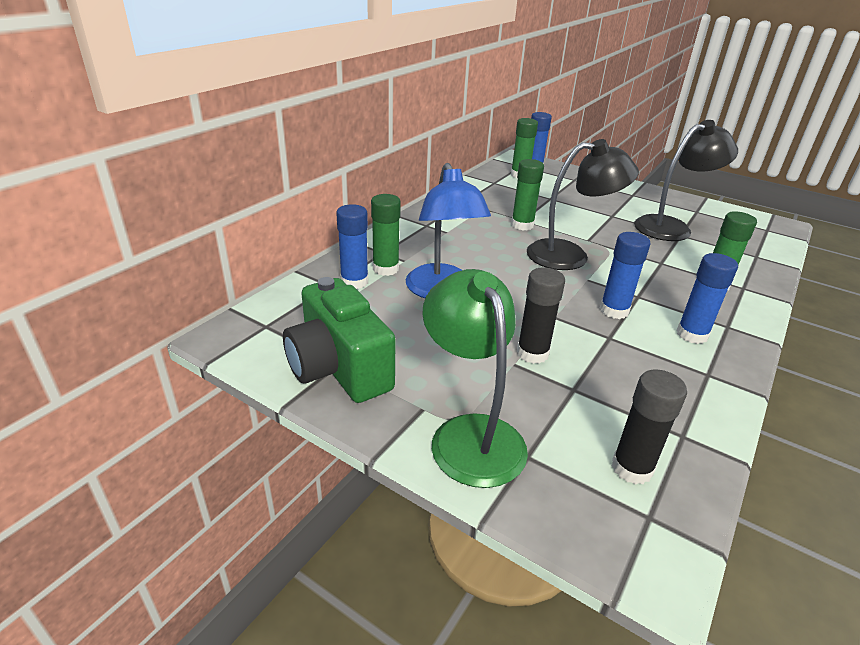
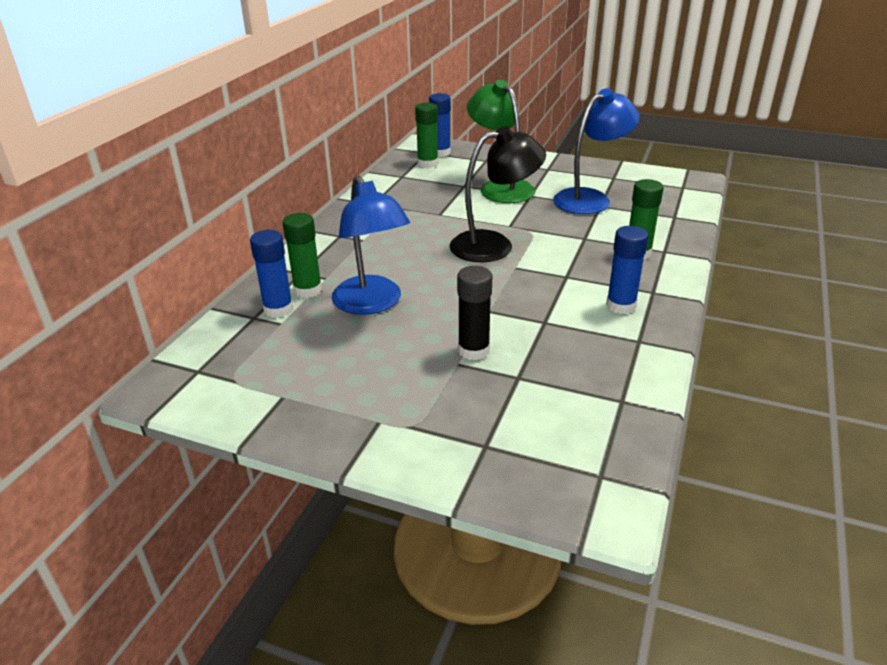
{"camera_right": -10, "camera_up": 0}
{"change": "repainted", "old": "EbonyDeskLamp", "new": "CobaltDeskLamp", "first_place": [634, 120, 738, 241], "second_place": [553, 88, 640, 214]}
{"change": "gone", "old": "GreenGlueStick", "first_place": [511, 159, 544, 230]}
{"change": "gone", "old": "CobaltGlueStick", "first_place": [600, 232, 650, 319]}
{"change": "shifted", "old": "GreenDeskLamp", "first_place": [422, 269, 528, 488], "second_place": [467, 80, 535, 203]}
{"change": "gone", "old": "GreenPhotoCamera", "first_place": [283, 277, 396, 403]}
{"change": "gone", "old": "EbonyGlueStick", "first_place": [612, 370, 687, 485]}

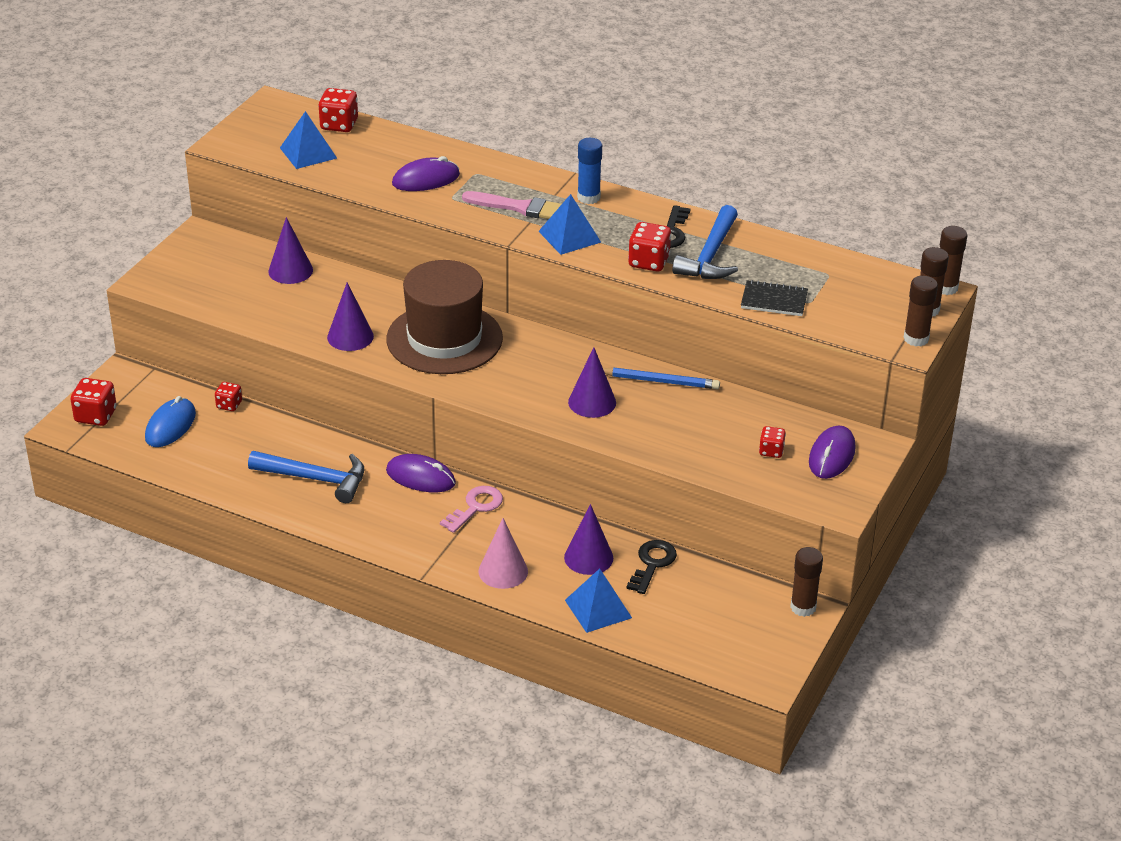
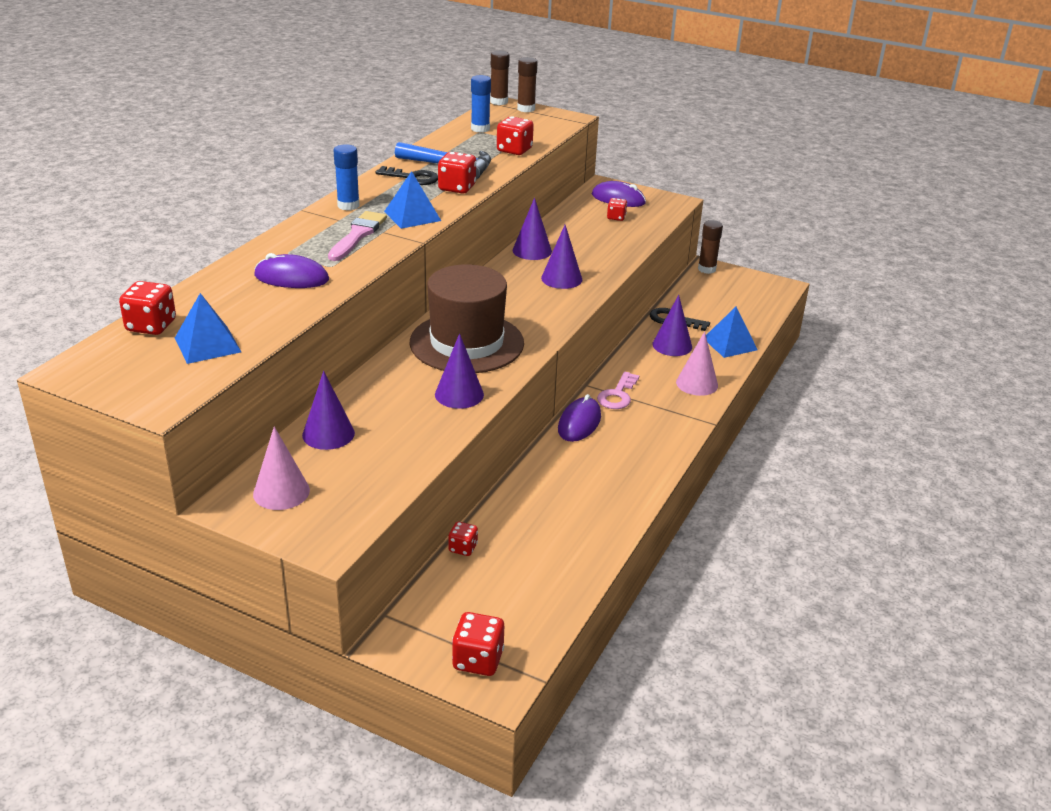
{"camera_right": -90, "camera_up": -5}
{"change": "rotated", "old": "VioletMouse", "first_place": [392, 156, 460, 191], "second_place": [254, 253, 329, 288], "degrees": -60}
{"change": "gone", "old": "DarkBrownGlueStick", "first_place": [904, 276, 938, 347]}
{"change": "swapped", "old": "EbonyExerciseBook", "new": "CrimsonGameDie", "first_place": [741, 280, 808, 316], "second_place": [497, 116, 534, 155]}
{"change": "swapped", "old": "CobaltWoodenPencil", "new": "VioletCone", "first_place": [603, 367, 720, 389], "second_place": [513, 198, 552, 260]}
{"change": "gone", "old": "CobaltMouse", "first_place": [145, 396, 196, 447]}
{"change": "gone", "old": "CobaltCarpenter'sHammer", "first_place": [248, 451, 364, 503]}
{"change": "rotated", "old": "RosyDoorKey", "first_place": [440, 486, 503, 533], "second_place": [597, 372, 639, 409], "degrees": -105}
{"change": "new", "new": "CobaltGlueStick", "second_place": [471, 75, 491, 133]}
{"change": "new", "new": "RosyCone", "second_place": [253, 426, 310, 510]}

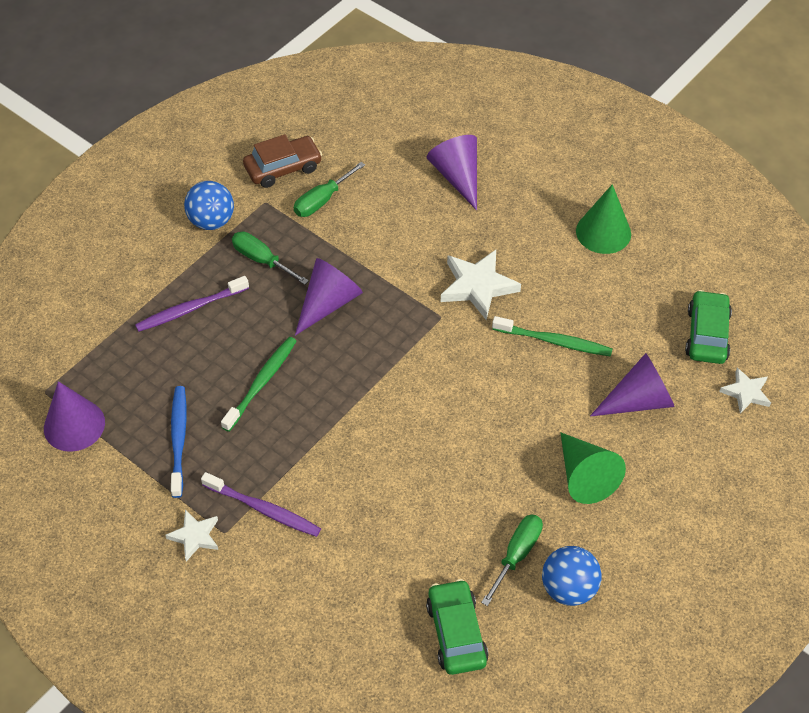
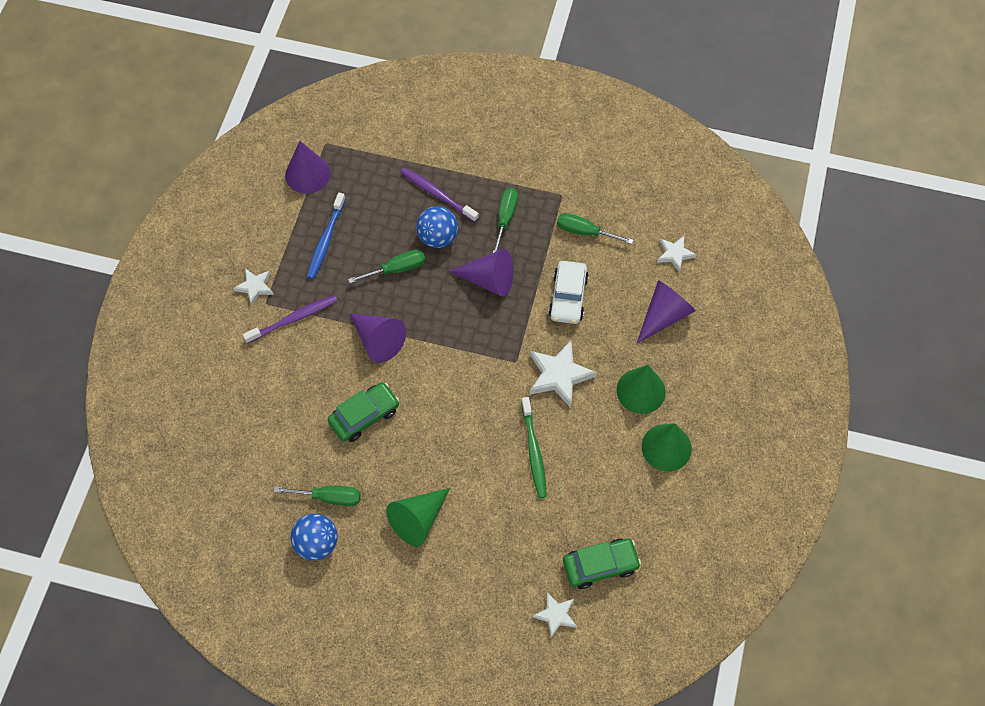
{"camera_right": 65, "camera_up": 10}
{"change": "gone", "old": "DarkBrownCar", "first_place": [243, 134, 322, 188]}
{"change": "shifted", "old": "CobaltPlayBall", "first_place": [184, 181, 234, 230], "second_place": [416, 206, 458, 248]}
{"change": "swapped", "old": "GreenToothbrush", "new": "GreenScrewdriver", "first_place": [221, 337, 296, 432], "second_place": [348, 249, 425, 283]}
{"change": "shifted", "old": "VioletCone", "first_place": [590, 353, 675, 416], "second_place": [349, 313, 406, 363]}
{"change": "rotated", "old": "CobaltToothbrush", "first_place": [171, 386, 187, 498], "second_place": [307, 193, 346, 279], "degrees": 135}
{"change": "rotated", "old": "VioletToothbrush", "first_place": [201, 472, 321, 537], "second_place": [243, 295, 337, 344], "degrees": -120}
{"change": "shifted", "old": "GreenCar", "first_place": [426, 579, 489, 675], "second_place": [328, 382, 399, 442]}
{"change": "new", "new": "PureWhiteStar", "second_place": [657, 236, 697, 273]}
{"change": "new", "new": "PureWhiteCar", "second_place": [548, 261, 589, 324]}
{"change": "new", "new": "GreenCone", "second_place": [616, 365, 666, 414]}

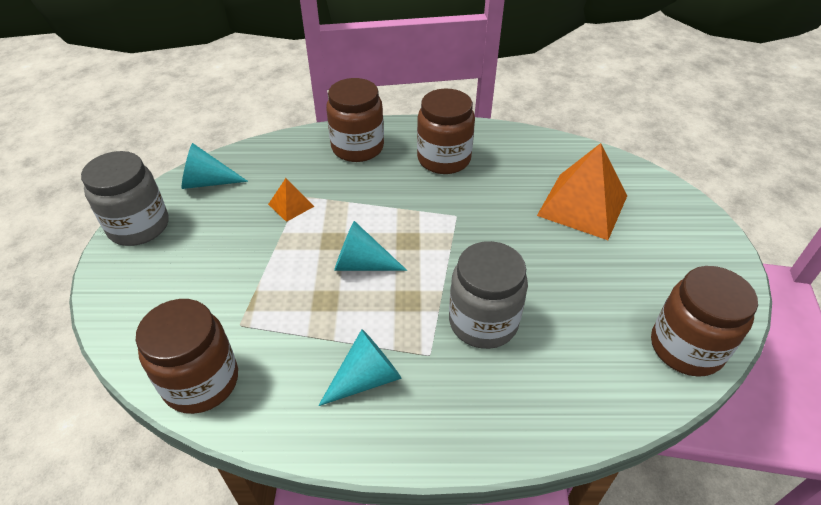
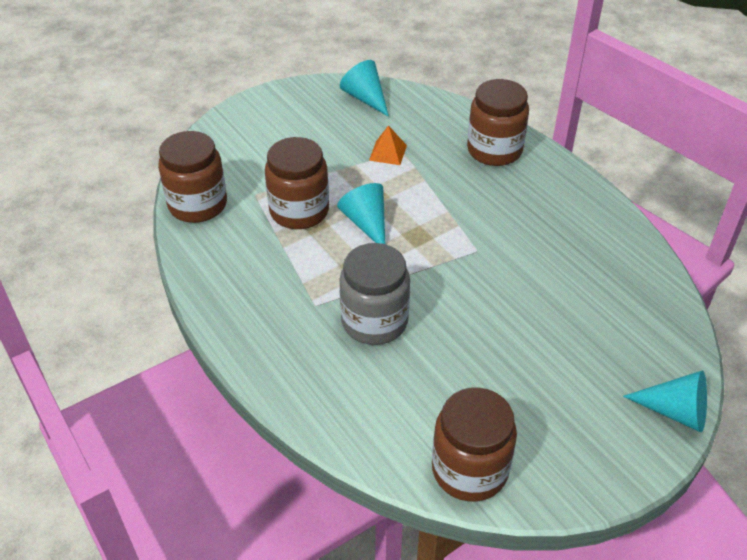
{"camera_right": 55, "camera_up": 0}
{"change": "shifted", "old": "DarkBrownJamJar", "first_place": [417, 88, 475, 174], "second_place": [265, 137, 329, 229]}
{"change": "gone", "old": "BrightOrangePyramidShape", "first_place": [537, 143, 627, 240]}
{"change": "gone", "old": "GrayJamJar", "first_place": [81, 151, 169, 246]}
{"change": "shifted", "old": "AquaCone", "first_place": [318, 329, 402, 406], "second_place": [623, 371, 707, 432]}

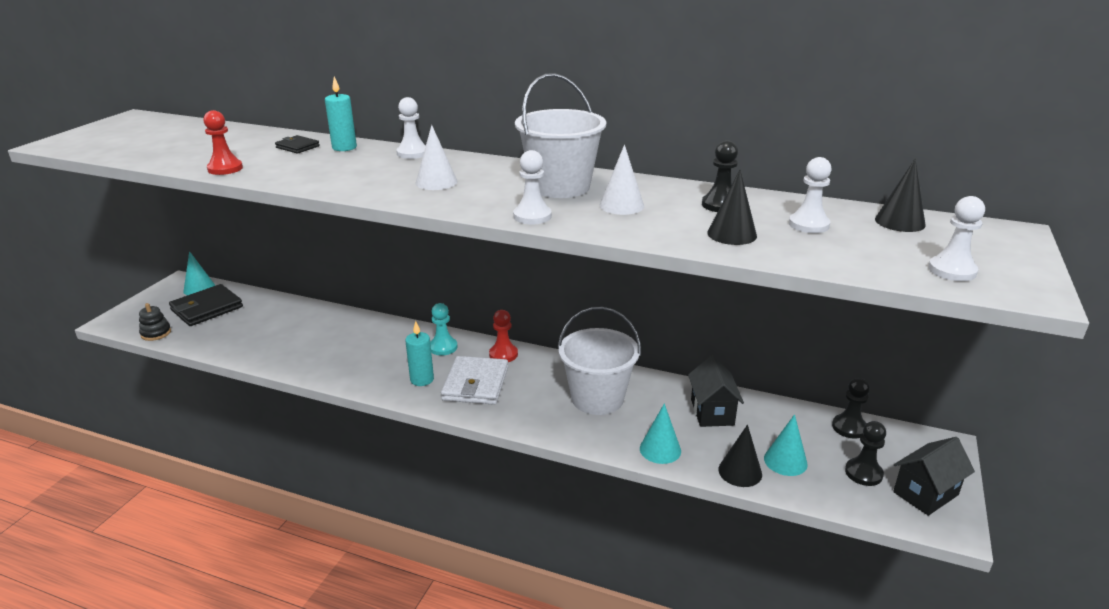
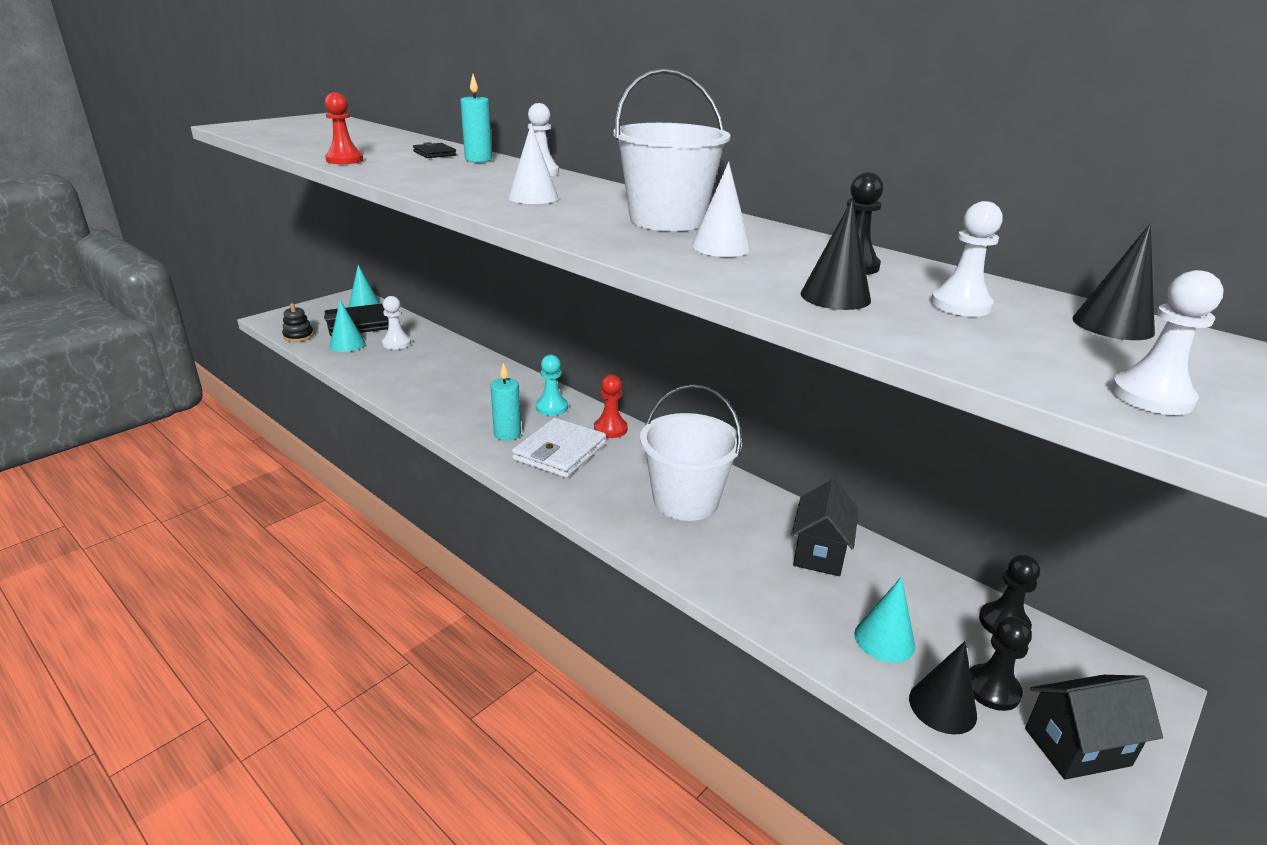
{"camera_right": 20, "camera_up": 0}
{"change": "shifted", "old": "PureWhiteChessPawn", "first_place": [513, 150, 552, 225], "second_place": [382, 296, 411, 350]}
{"change": "shifted", "old": "AquaCone", "first_place": [640, 403, 681, 464], "second_place": [330, 300, 366, 352]}
{"change": "shifted", "old": "EbonyCone", "first_place": [718, 424, 762, 487], "second_place": [909, 641, 977, 735]}

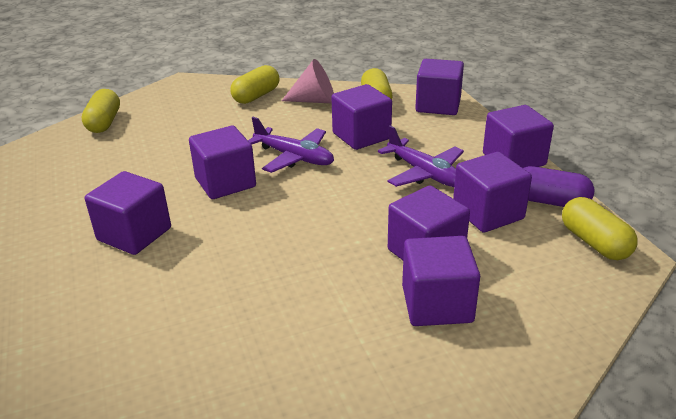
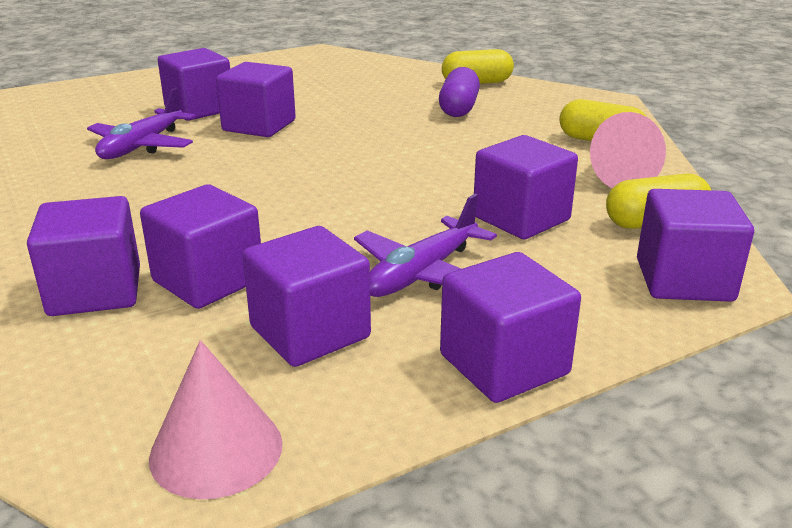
{"camera_right": 80, "camera_up": -5}
{"change": "shifted", "old": "VioletAeroplane", "first_place": [248, 117, 334, 173], "second_place": [87, 88, 196, 159]}
{"change": "shifted", "old": "VioletCube", "first_place": [189, 126, 256, 199], "second_place": [158, 48, 230, 121]}
{"change": "shifted", "old": "VioletPillShape", "first_place": [523, 166, 594, 207], "second_place": [439, 67, 480, 117]}
{"change": "swapped", "old": "GoldenPillShape", "new": "RosyCone", "first_place": [562, 197, 638, 260], "second_place": [149, 340, 283, 499]}

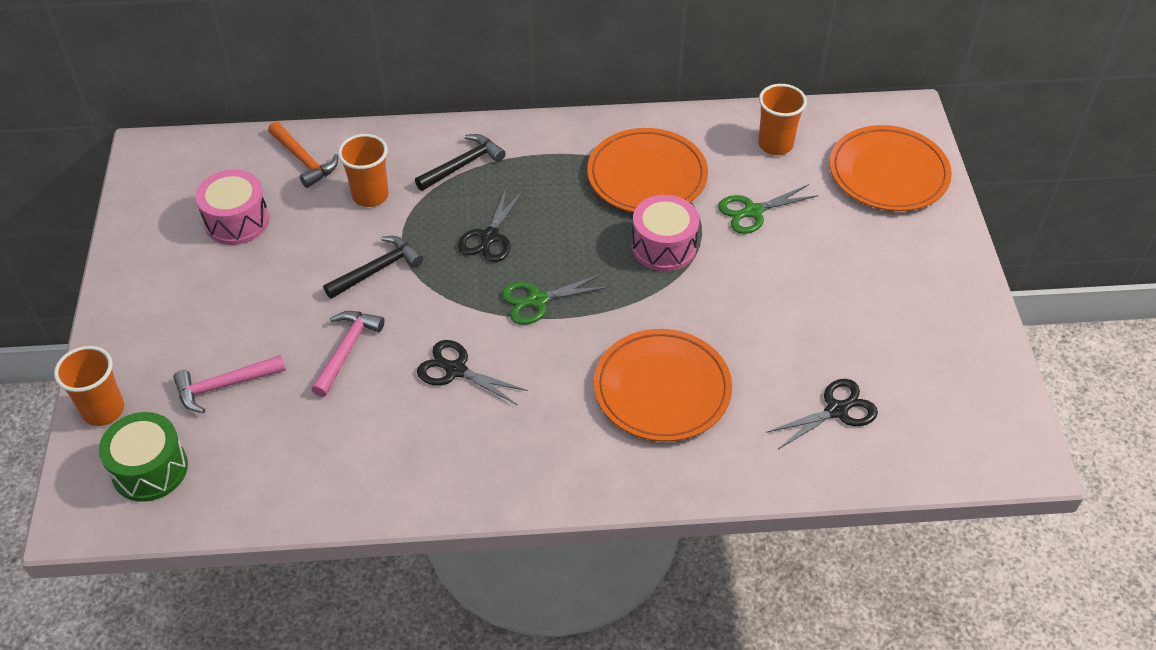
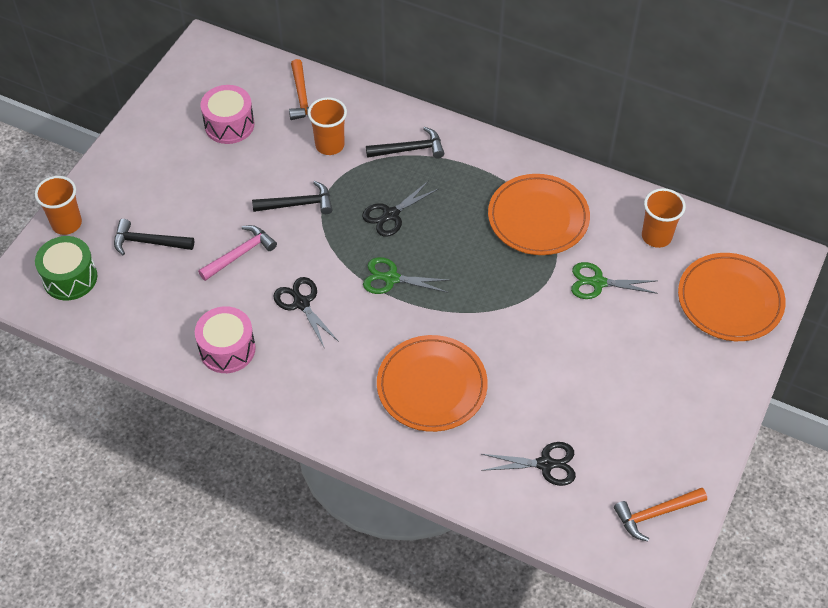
{"camera_right": 30, "camera_up": 5}
{"change": "shifted", "old": "RosyDrum", "first_place": [632, 195, 699, 271], "second_place": [195, 306, 256, 373]}
{"change": "repainted", "old": "RosyCarpenter'sHammer", "new": "EbonyCarpenter'sHammer", "first_place": [173, 355, 286, 413], "second_place": [114, 219, 194, 255]}
{"change": "new", "new": "BrightOrangeCarpenter'sHammer", "second_place": [614, 488, 707, 542]}

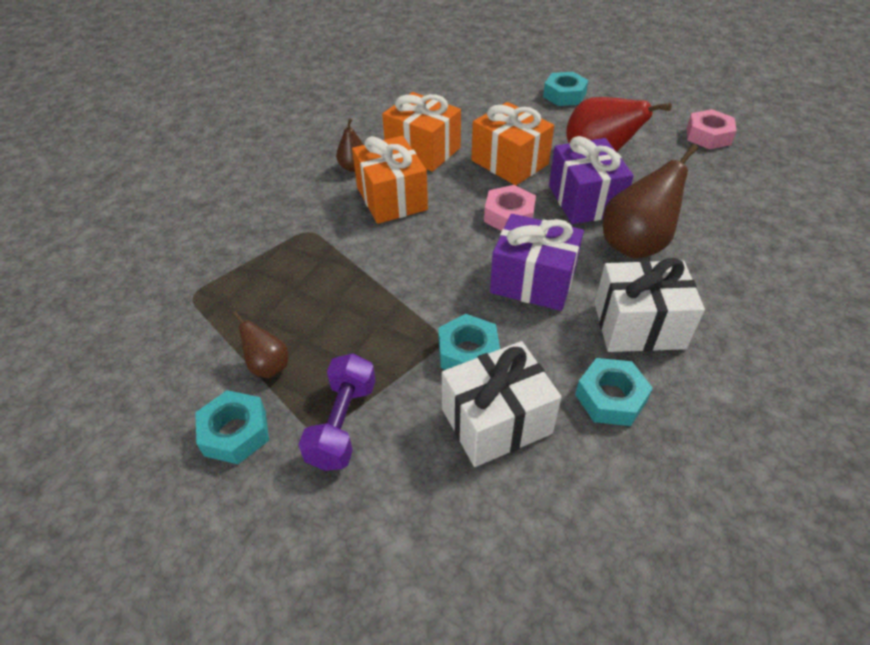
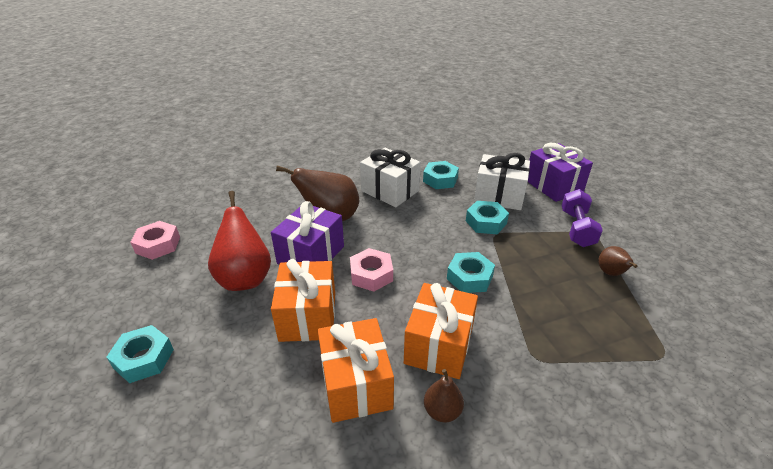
{"camera_right": -140, "camera_up": -10}
{"change": "shifted", "old": "VioletGift", "first_place": [490, 214, 584, 311], "second_place": [528, 143, 593, 202]}
{"change": "rotated", "old": "VioletHandWeight", "first_place": [299, 353, 376, 471], "second_place": [561, 189, 603, 247], "degrees": -45}
{"change": "shifted", "old": "AquaHexagonNut", "first_place": [195, 390, 269, 464], "second_place": [447, 252, 495, 293]}

